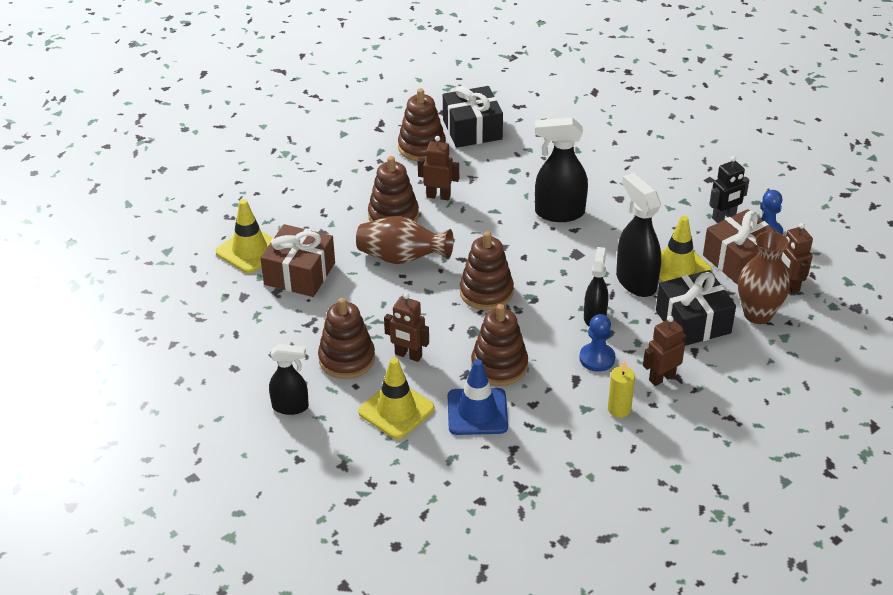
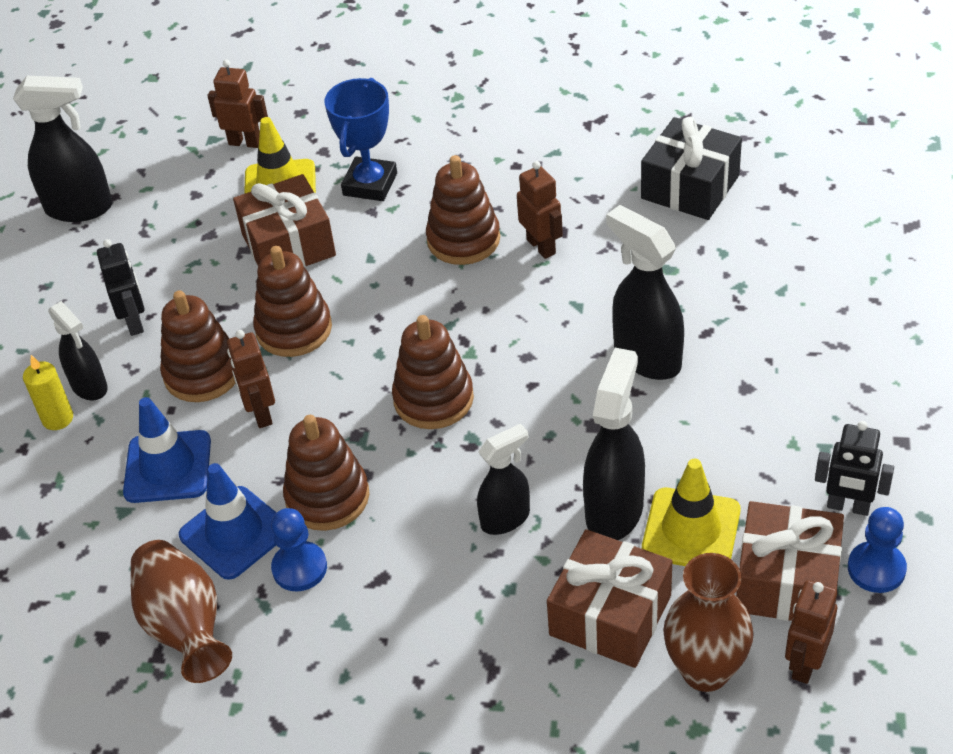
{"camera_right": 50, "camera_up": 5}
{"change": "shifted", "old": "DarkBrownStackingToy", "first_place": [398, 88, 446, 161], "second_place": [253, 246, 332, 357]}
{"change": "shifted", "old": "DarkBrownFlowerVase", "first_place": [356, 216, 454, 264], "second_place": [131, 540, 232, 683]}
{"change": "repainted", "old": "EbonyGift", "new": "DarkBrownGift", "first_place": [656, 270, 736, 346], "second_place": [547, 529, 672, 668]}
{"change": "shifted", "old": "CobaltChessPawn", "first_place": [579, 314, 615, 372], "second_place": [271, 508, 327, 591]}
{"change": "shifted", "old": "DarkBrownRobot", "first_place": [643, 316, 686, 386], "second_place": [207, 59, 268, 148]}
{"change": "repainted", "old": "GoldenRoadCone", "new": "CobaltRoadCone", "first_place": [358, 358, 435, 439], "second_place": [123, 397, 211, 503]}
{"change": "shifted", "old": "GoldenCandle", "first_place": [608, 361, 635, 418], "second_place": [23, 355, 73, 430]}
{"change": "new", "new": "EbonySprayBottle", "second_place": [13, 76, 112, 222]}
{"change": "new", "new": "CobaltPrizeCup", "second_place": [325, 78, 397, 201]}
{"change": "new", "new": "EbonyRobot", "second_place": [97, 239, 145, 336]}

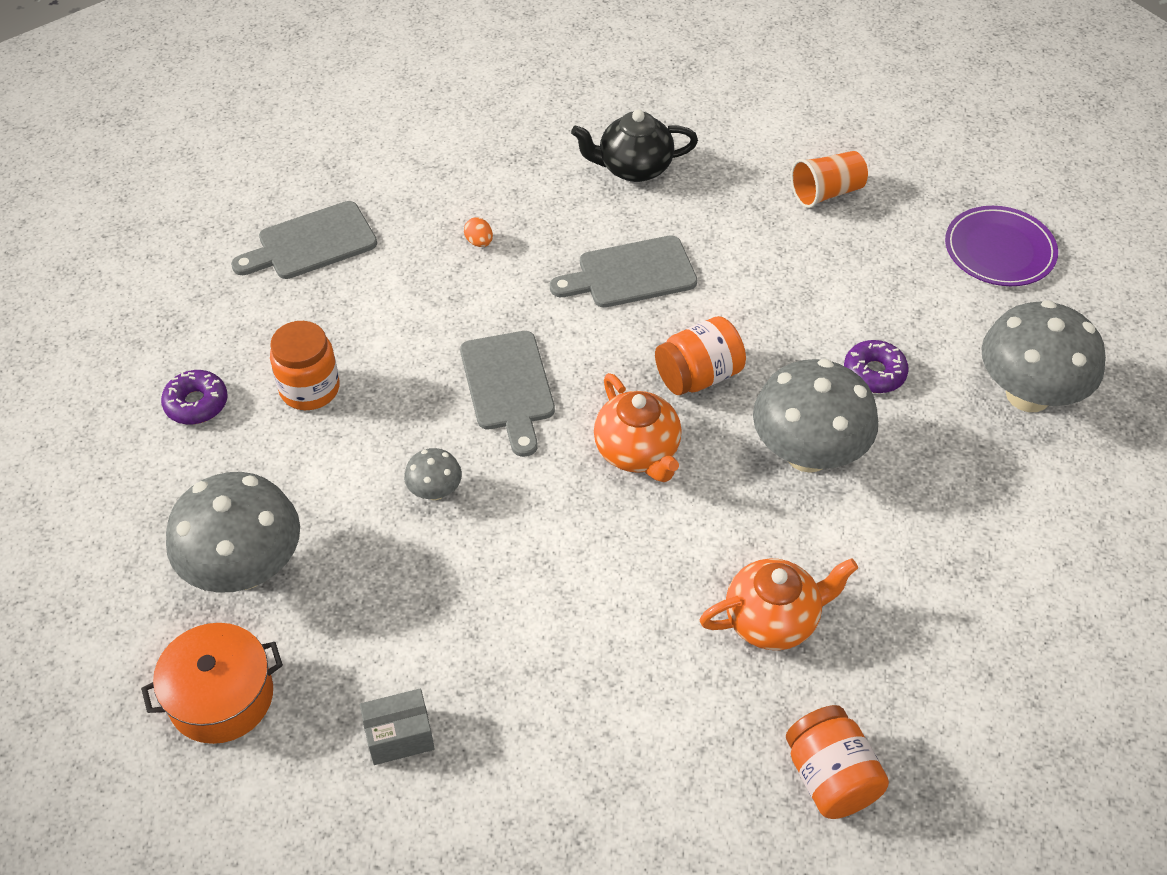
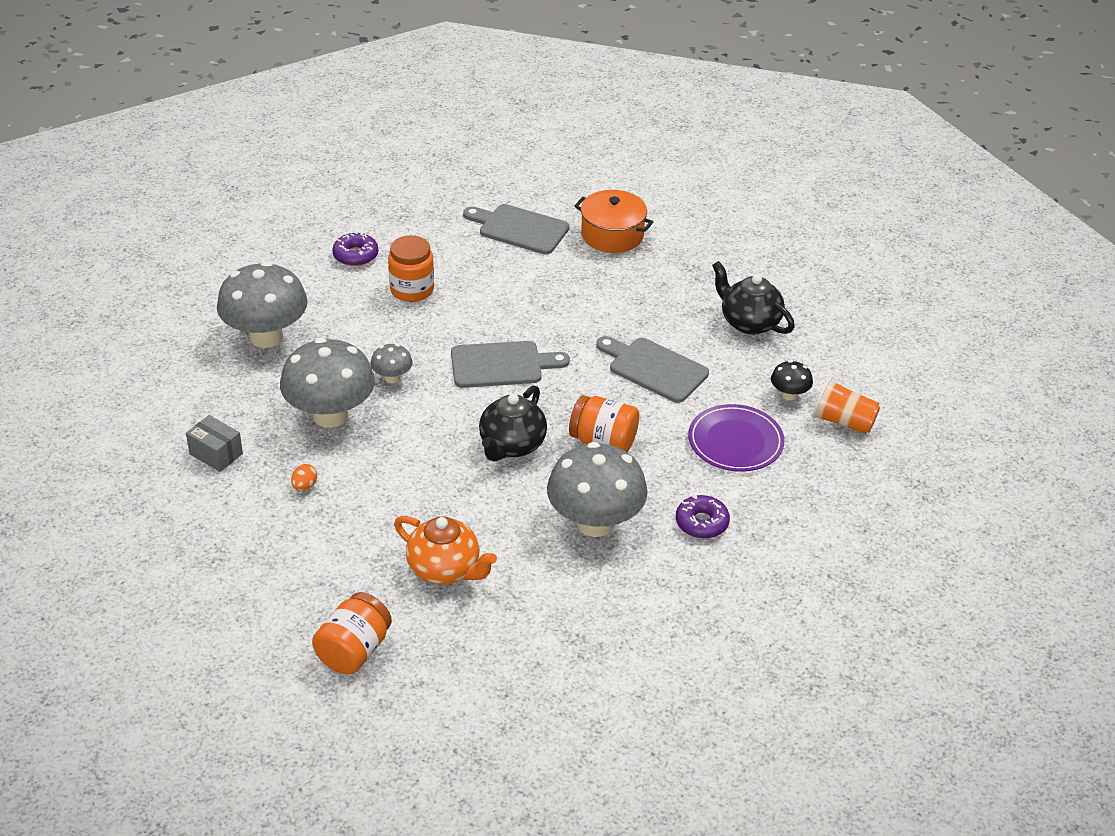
{"camera_right": 50, "camera_up": -10}
{"change": "shifted", "old": "VioletDinnerPlate", "first_place": [945, 206, 1058, 286], "second_place": [688, 404, 785, 472]}
{"change": "shifted", "old": "BrightOrangeToyEgg", "first_place": [464, 217, 493, 247], "second_place": [291, 464, 317, 491]}
{"change": "shifted", "old": "GrayMushroom", "first_place": [981, 300, 1106, 412], "second_place": [280, 338, 375, 428]}
{"change": "rotated", "old": "GrayCuttingBoard", "first_place": [460, 331, 555, 457], "second_place": [451, 341, 570, 388], "degrees": -135}
{"change": "repainted", "old": "BrightOrangeTeaPot", "new": "EbonyTeaPot", "first_place": [594, 373, 682, 482], "second_place": [479, 385, 547, 461]}
{"change": "shifted", "old": "BrightOrangeCookingPot", "first_place": [141, 623, 283, 744], "second_place": [574, 190, 653, 253]}
{"change": "new", "new": "EbonyMushroom", "second_place": [771, 360, 813, 401]}

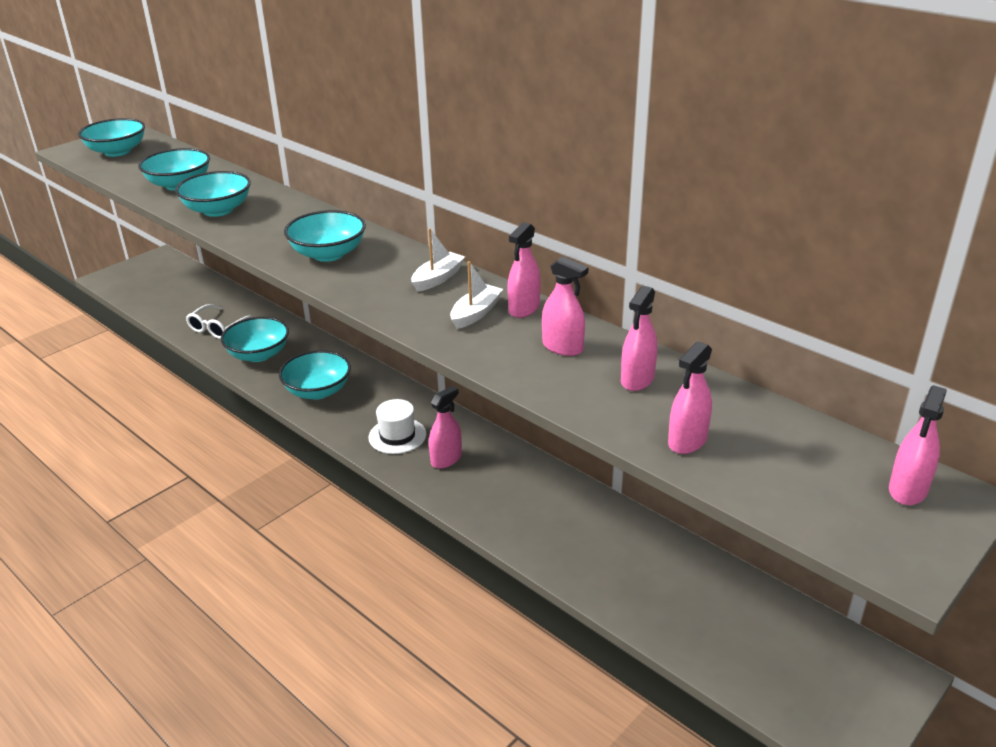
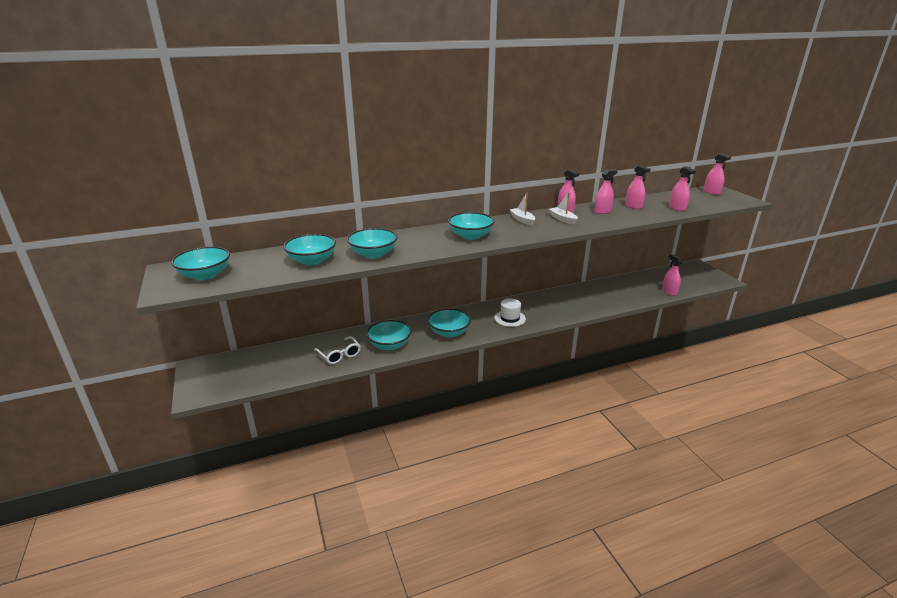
{"camera_right": -65, "camera_up": -5}
{"change": "shifted", "old": "RosySprayBottle", "first_place": [429, 386, 462, 469], "second_place": [662, 254, 682, 296]}

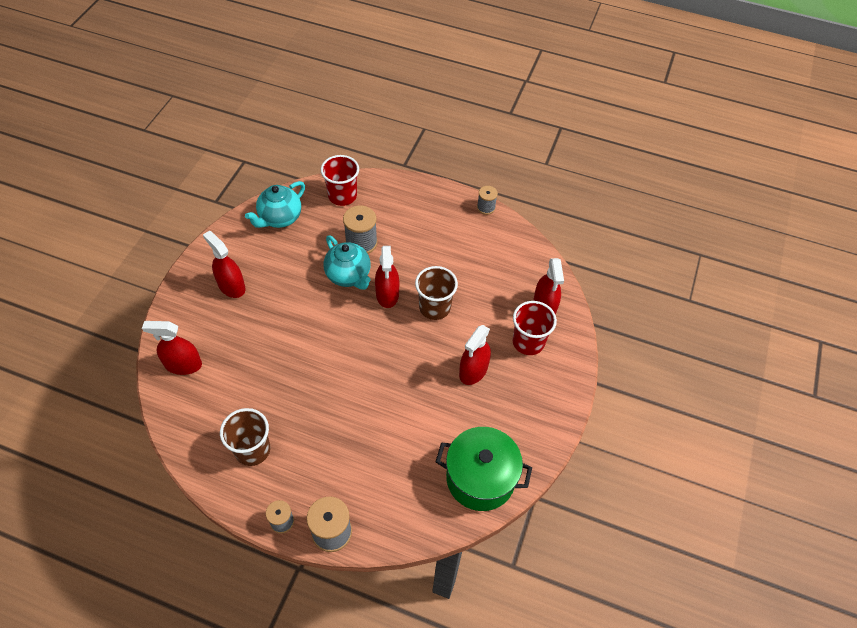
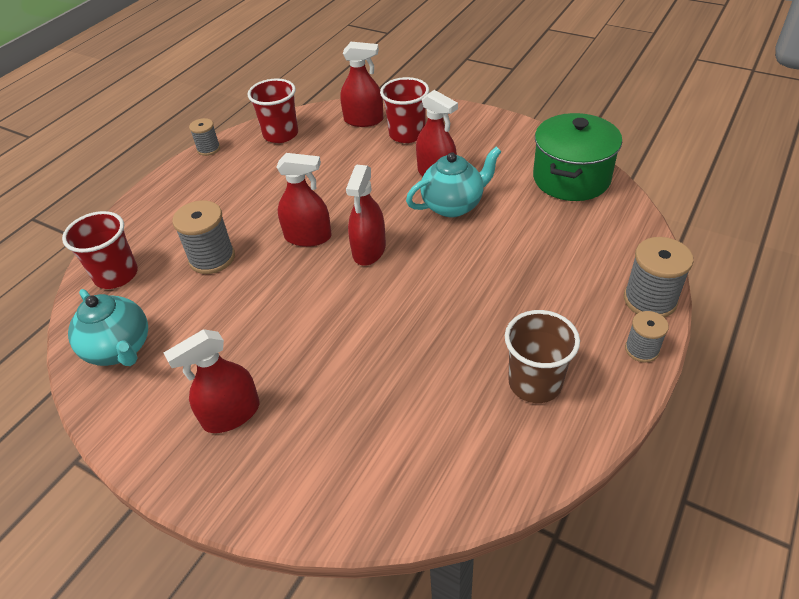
{"camera_right": -75, "camera_up": -10}
{"change": "shifted", "old": "AquaTeaPot", "first_place": [324, 236, 371, 290], "second_place": [406, 147, 502, 217]}
{"change": "gone", "old": "DarkBrownTumbler", "first_place": [415, 266, 458, 320]}
{"change": "shifted", "old": "CrimsonSprayBottle", "first_place": [142, 321, 202, 375], "second_place": [346, 165, 386, 266]}
{"change": "new", "new": "CrimsonTumbler", "second_place": [248, 78, 298, 143]}

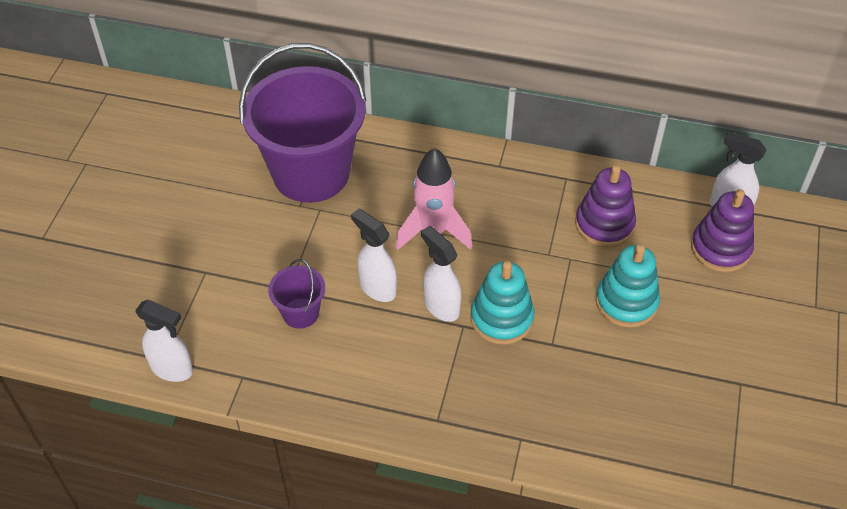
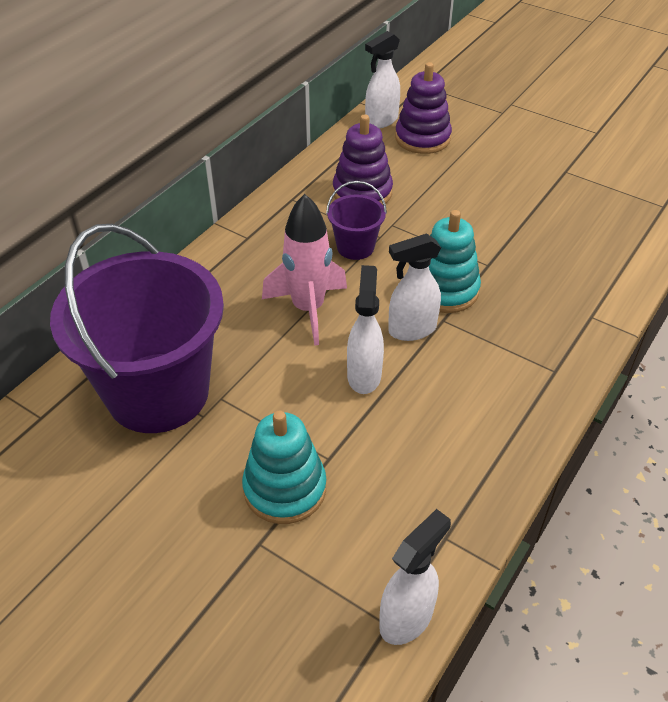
{"camera_right": -70, "camera_up": -5}
{"change": "rotated", "old": "PureWhiteSprayBottle", "first_place": [351, 209, 397, 302], "second_place": [347, 265, 384, 394], "degrees": 120}
{"change": "shifted", "old": "AquaStackingToy", "first_place": [596, 244, 660, 328], "second_place": [242, 411, 326, 524]}
{"change": "shifted", "old": "VioletBucket", "first_place": [268, 259, 325, 329], "second_place": [326, 181, 387, 260]}

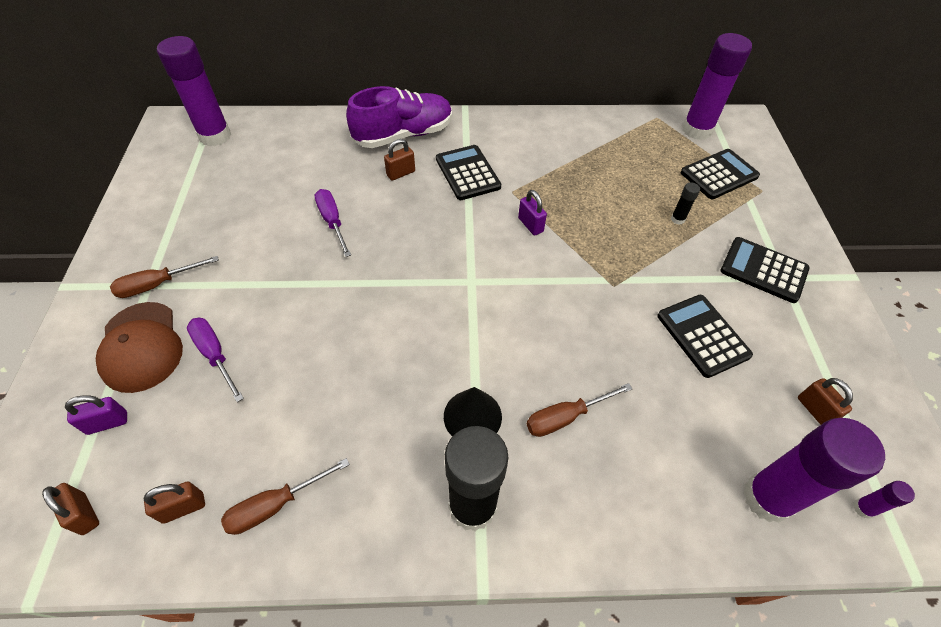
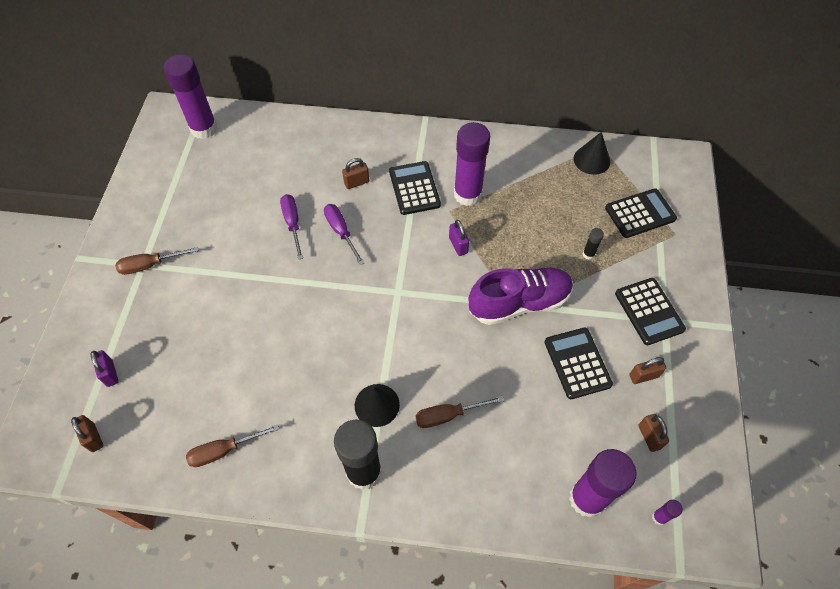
{"camera_right": 10, "camera_up": 5}
{"change": "shifted", "old": "VioletGlueStick", "first_place": [682, 33, 752, 140], "second_place": [454, 122, 490, 206]}
{"change": "shifted", "old": "VioletLaceUpShoe", "first_place": [346, 86, 452, 148], "second_place": [469, 267, 573, 325]}
{"change": "rotated", "old": "EbonyAddingMachine", "first_place": [721, 237, 810, 303], "second_place": [615, 278, 686, 345], "degrees": -150}
{"change": "gone", "old": "DarkBrownPeakedCap", "first_place": [96, 302, 183, 393]}
{"change": "shifted", "old": "VioletScrewdriver", "first_place": [187, 318, 244, 402], "second_place": [324, 204, 364, 265]}
{"change": "rotated", "old": "VioletLock", "first_place": [65, 395, 127, 435], "second_place": [90, 350, 119, 387], "degrees": 75}
{"change": "shifted", "old": "DarkBrownLock", "first_place": [144, 481, 205, 524], "second_place": [629, 357, 666, 384]}
{"change": "new", "new": "EbonyCone", "second_place": [574, 132, 610, 175]}

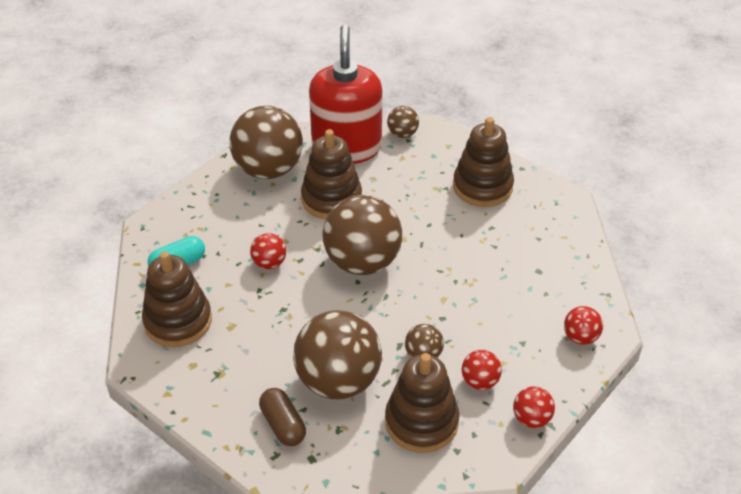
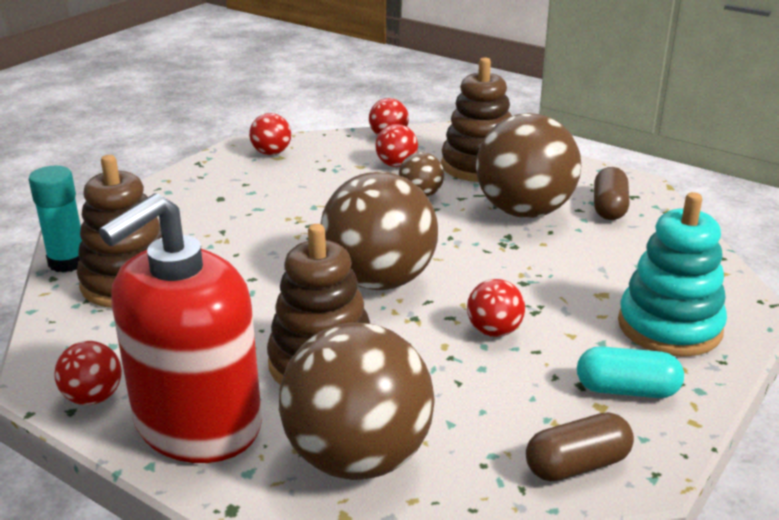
{"camera_right": -140, "camera_up": -15}
{"change": "repainted", "old": "DarkBrownPlayBall", "new": "CrimsonPlayBall", "first_place": [387, 106, 419, 138], "second_place": [54, 341, 122, 405]}
{"change": "repainted", "old": "DarkBrownStackingToy", "new": "AquaStackingToy", "first_place": [142, 251, 212, 347], "second_place": [618, 192, 727, 357]}
{"change": "new", "new": "AquaGlueStick", "second_place": [28, 166, 82, 273]}
{"change": "new", "new": "DarkBrownPillShape", "second_place": [526, 412, 634, 481]}

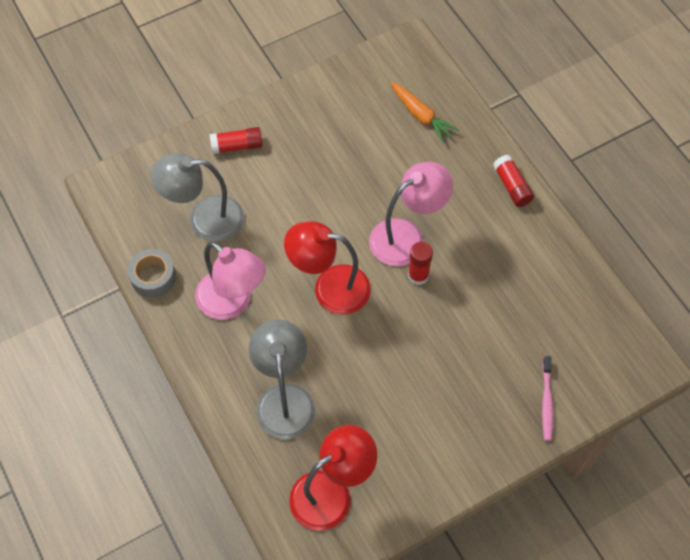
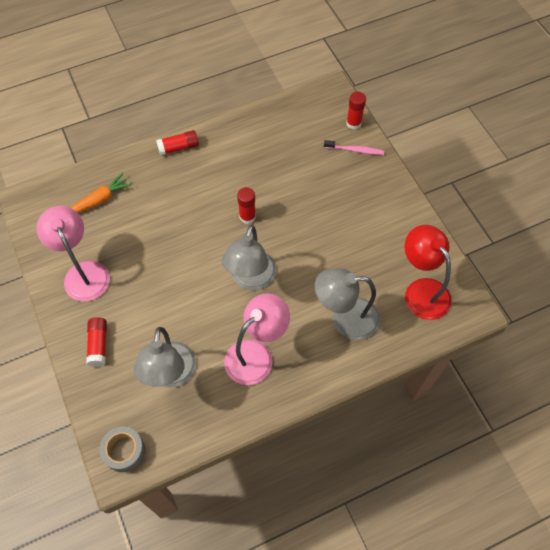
{"camera_right": -85, "camera_up": 0}
{"change": "shifted", "old": "RosyDeskLamp", "first_place": [369, 162, 453, 266], "second_place": [36, 206, 110, 301]}
{"change": "repainted", "old": "CrimsonDeskLamp", "new": "GrayDeskLamp", "first_place": [284, 221, 371, 314], "second_place": [222, 224, 276, 290]}
{"change": "shifted", "old": "GrayTape", "first_place": [128, 249, 176, 298], "second_place": [100, 426, 145, 472]}
{"change": "new", "new": "CrimsonGlueStick", "second_place": [346, 92, 366, 130]}

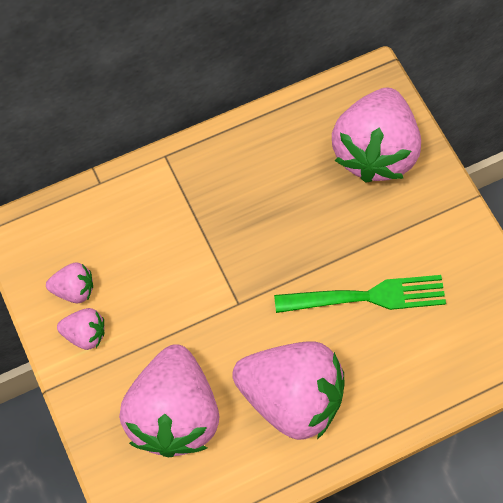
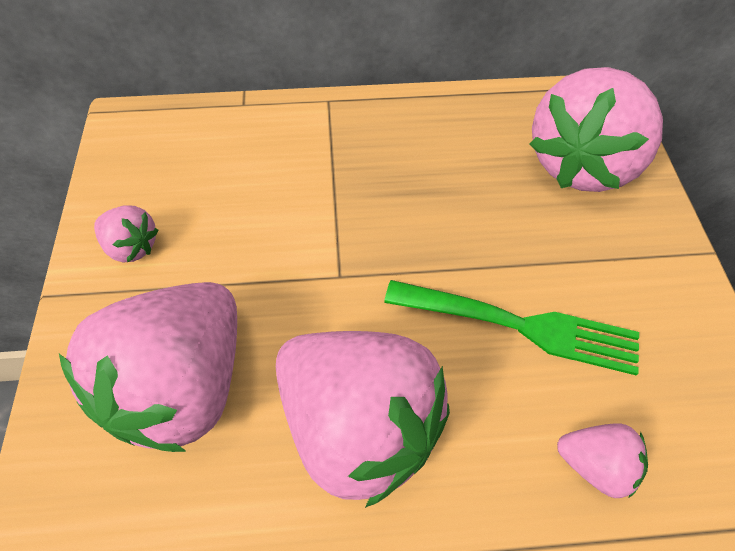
{"camera_right": 20, "camera_up": -10}
{"change": "shifted", "old": "RosyStrawberry", "first_place": [46, 262, 93, 303], "second_place": [557, 423, 648, 498]}

